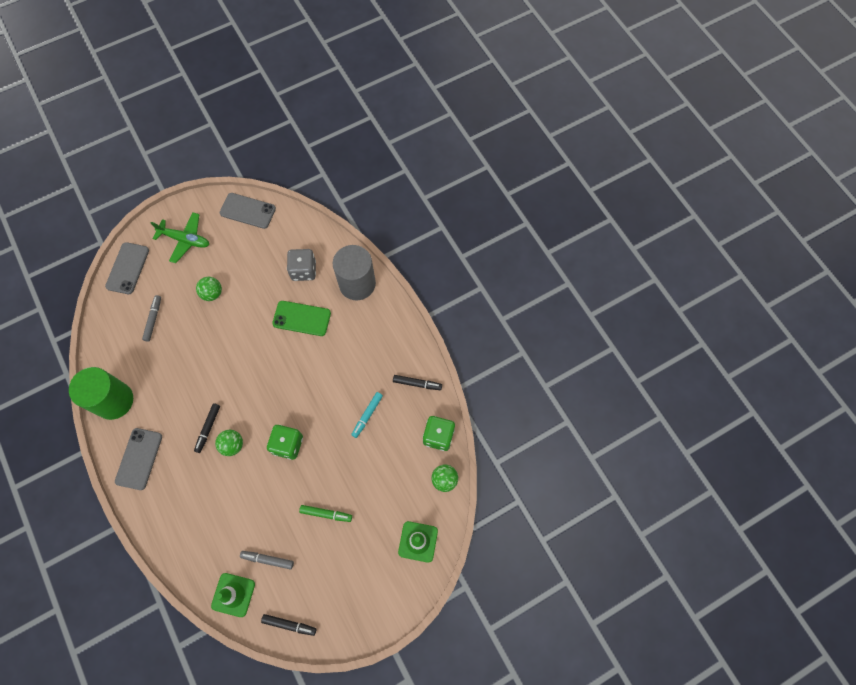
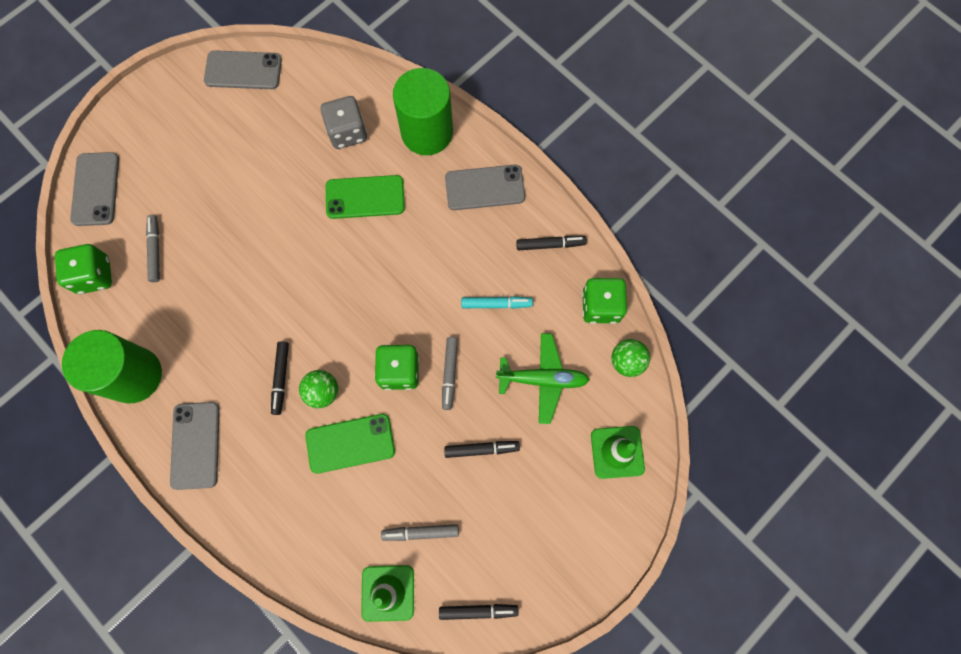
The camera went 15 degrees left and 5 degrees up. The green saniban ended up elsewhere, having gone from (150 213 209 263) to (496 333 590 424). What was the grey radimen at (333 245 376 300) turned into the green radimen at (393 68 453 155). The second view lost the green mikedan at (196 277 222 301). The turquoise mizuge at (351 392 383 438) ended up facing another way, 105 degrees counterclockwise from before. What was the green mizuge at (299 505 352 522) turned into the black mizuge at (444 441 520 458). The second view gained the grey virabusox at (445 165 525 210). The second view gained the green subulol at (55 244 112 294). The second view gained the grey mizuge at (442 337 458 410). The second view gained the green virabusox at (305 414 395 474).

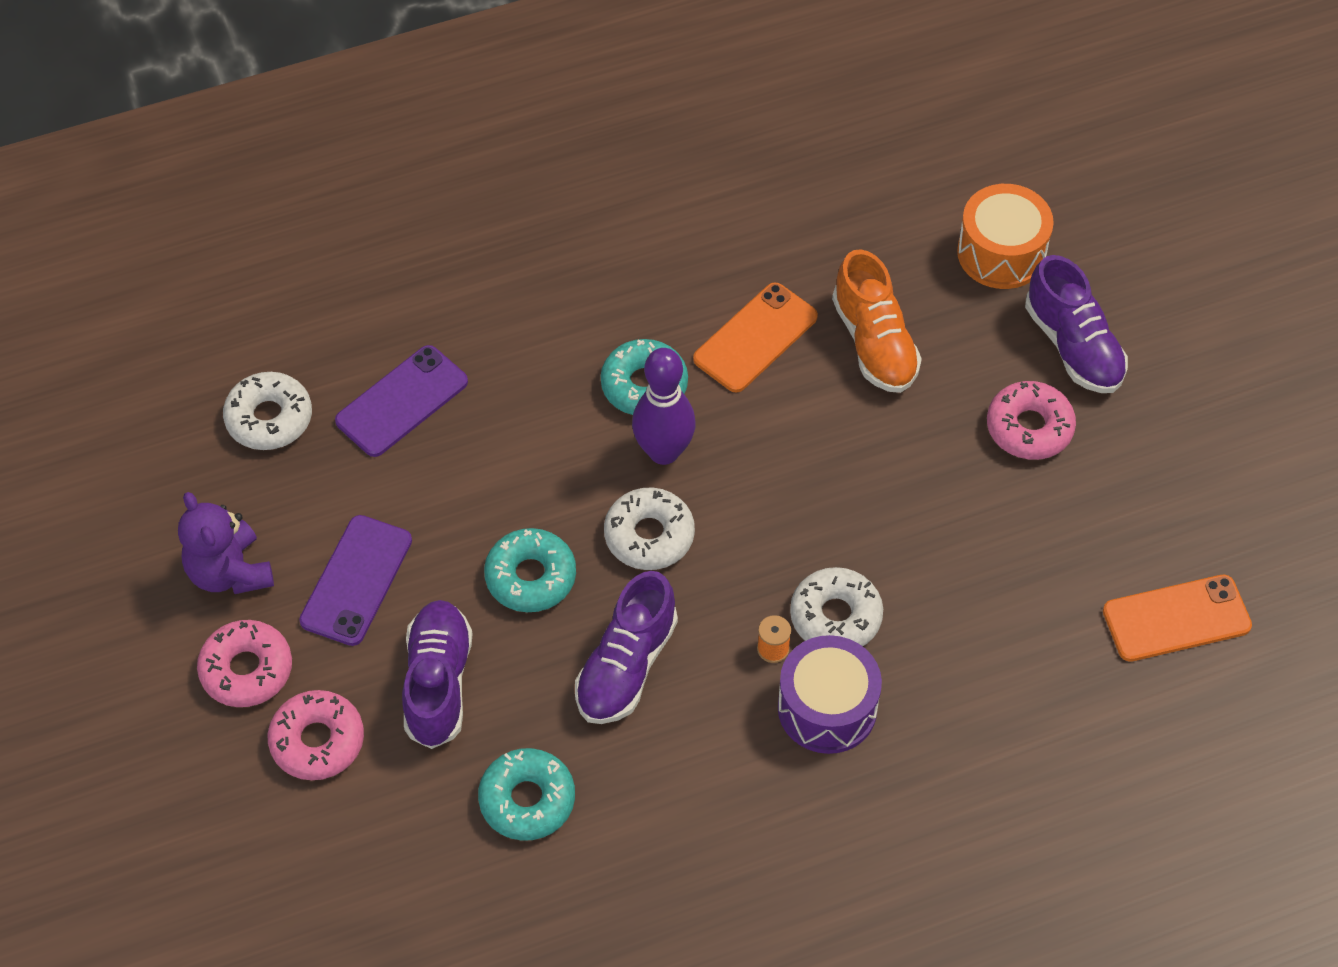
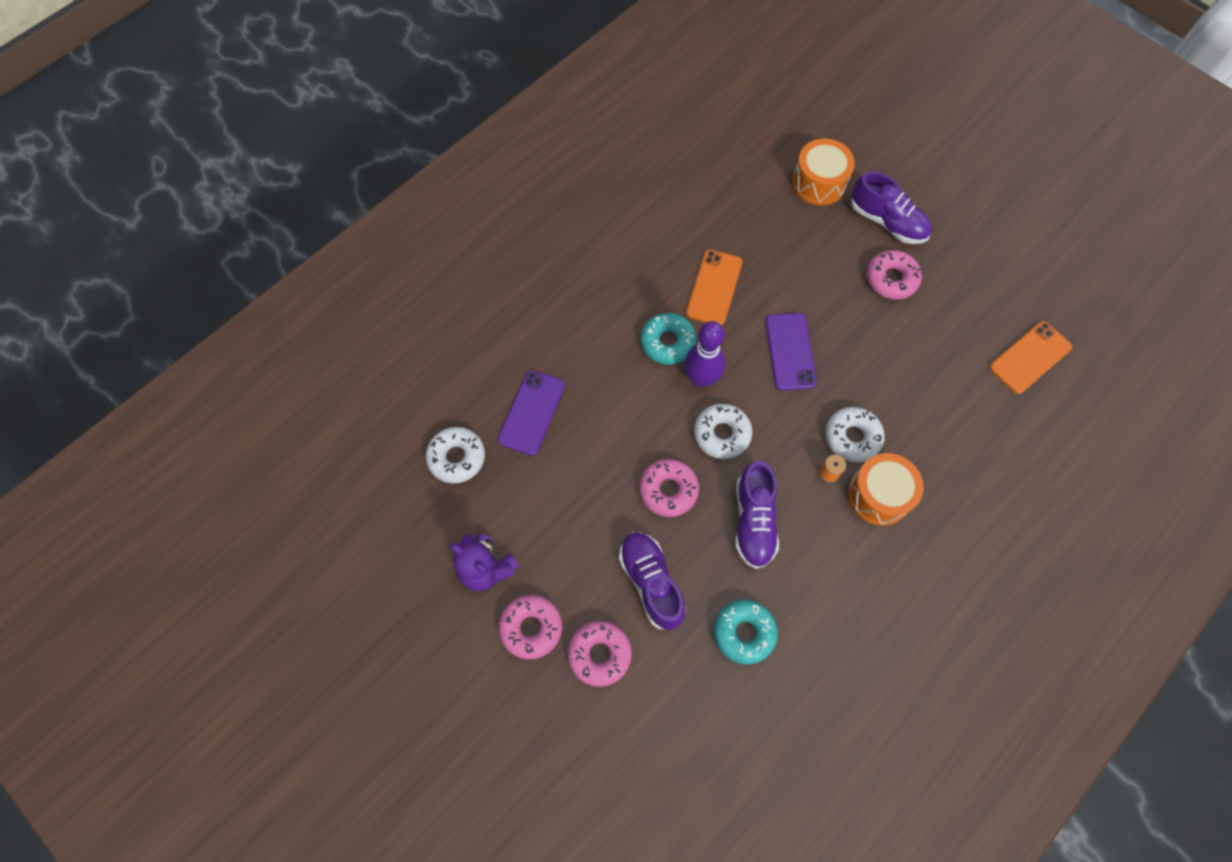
The camera went 25 degrees left and 10 degrees up. The second view lost the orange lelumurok at (832 249 922 393). The purple virabusox ended up elsewhere, having gone from (299 515 412 646) to (765 313 817 391). What was the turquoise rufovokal at (484 528 576 612) turned into the pink rufovokal at (639 459 699 517). What was the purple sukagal at (778 635 882 754) turned into the orange sukagal at (848 453 924 526).

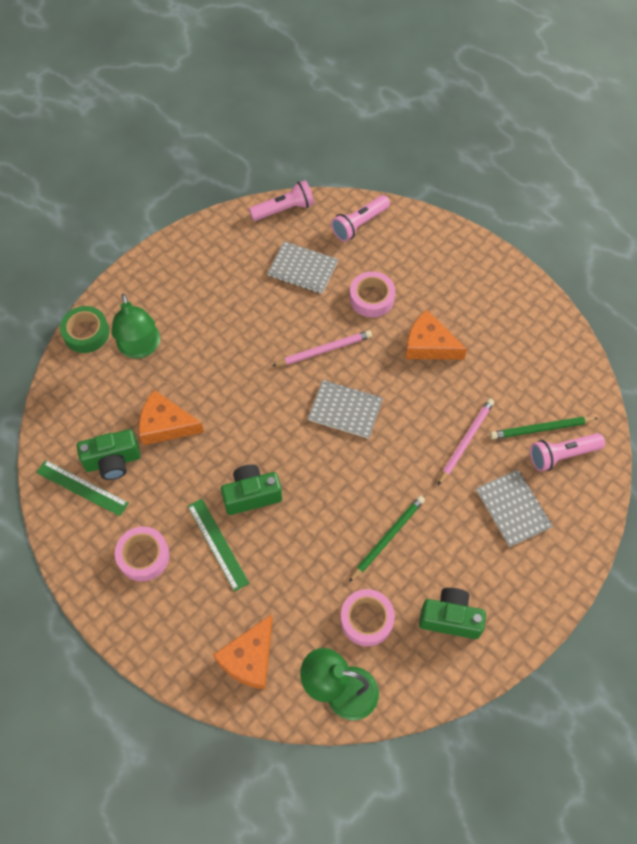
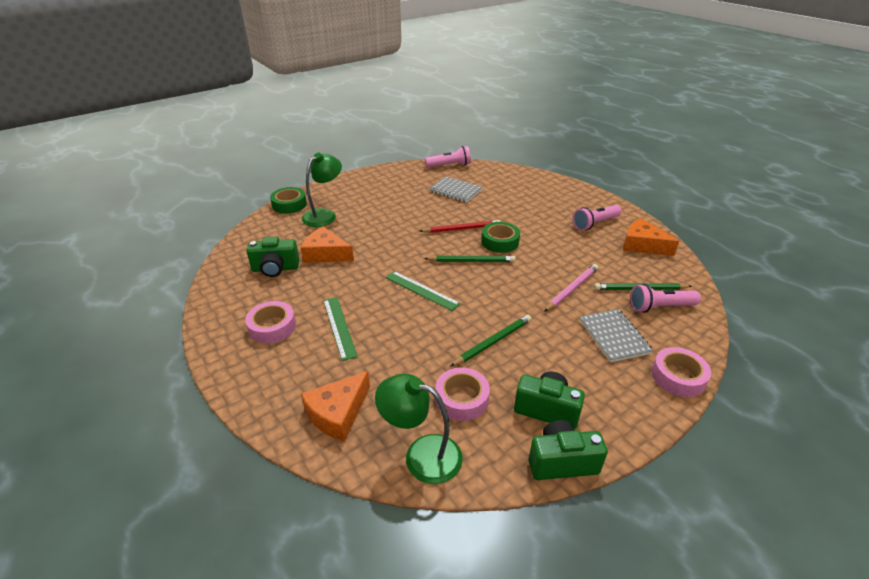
The camera went 10 degrees right and 25 degrees down. The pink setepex ended up elsewhere, having gone from (331 195 390 242) to (573 205 622 231). The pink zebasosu ended up elsewhere, having gone from (350 272 395 318) to (651 347 711 397). The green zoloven at (112 294 160 359) ended up facing another way, 135 degrees counterclockwise from before. The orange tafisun ended up elsewhere, having gone from (405 310 467 360) to (623 218 680 256). What was the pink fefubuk at (272 330 372 366) turned into the red fefubuk at (420 220 501 233). Where the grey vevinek stood at (308 380 383 439), the green fefubuk came to stand at (424 255 516 262). The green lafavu ended up elsewhere, having gone from (36 460 129 516) to (386 271 461 311). The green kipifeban ended up elsewhere, having gone from (221 464 282 515) to (528 420 608 480). The second view gained the green zebasosu at (481 222 520 253).

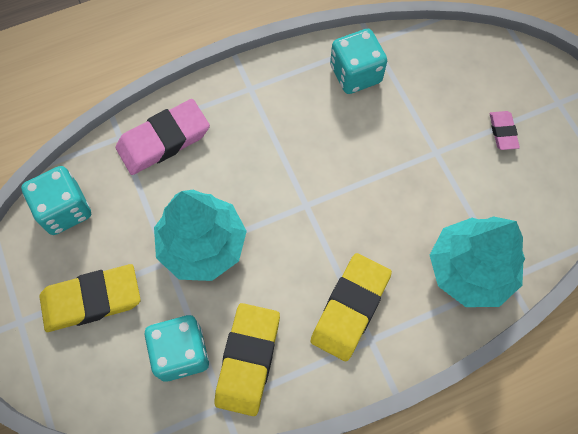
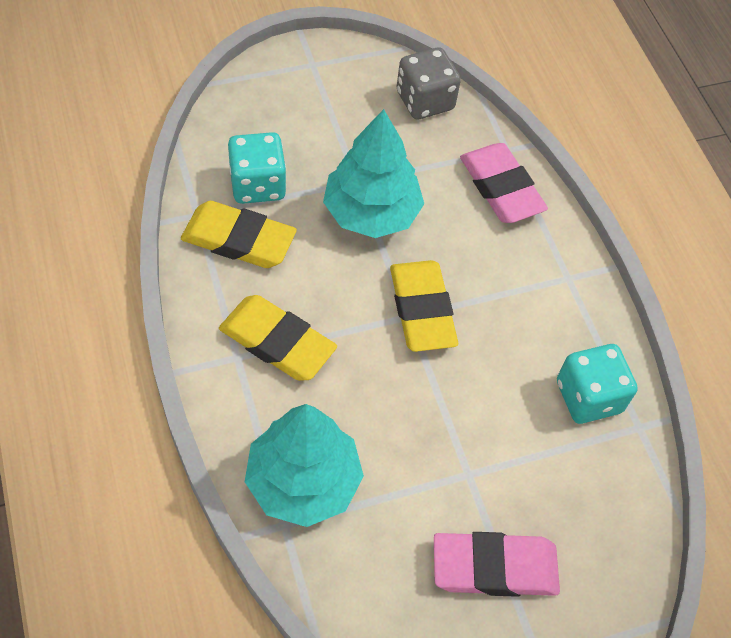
The camera went 90 degrees right and 10 degrees down. The size of the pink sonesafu at (490 111 520 150) changed by a factor of 1.96. What was the turquoise subulol at (21 166 91 235) turned into the grey subulol at (397 47 461 120). The yellow sonesafu ended up elsewhere, having gone from (39 264 141 332) to (390 260 458 352).

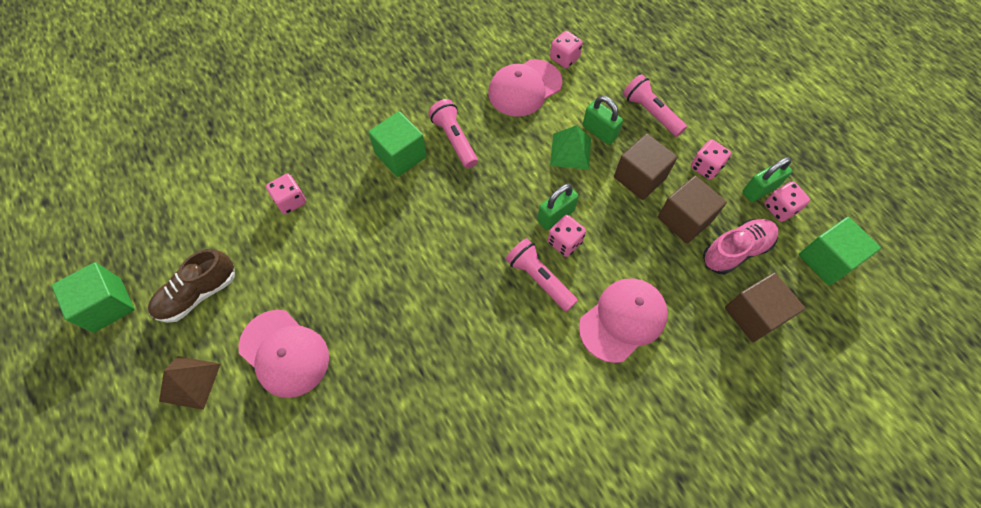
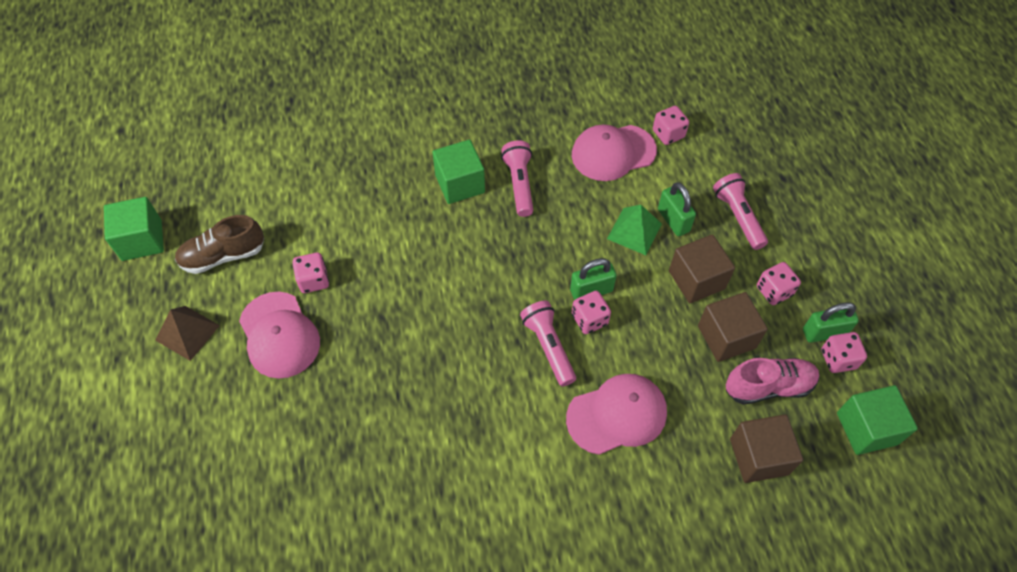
The camera went 20 degrees right and 5 degrees down. The pink subulol ended up elsewhere, having gone from (266 174 306 214) to (292 253 329 293).

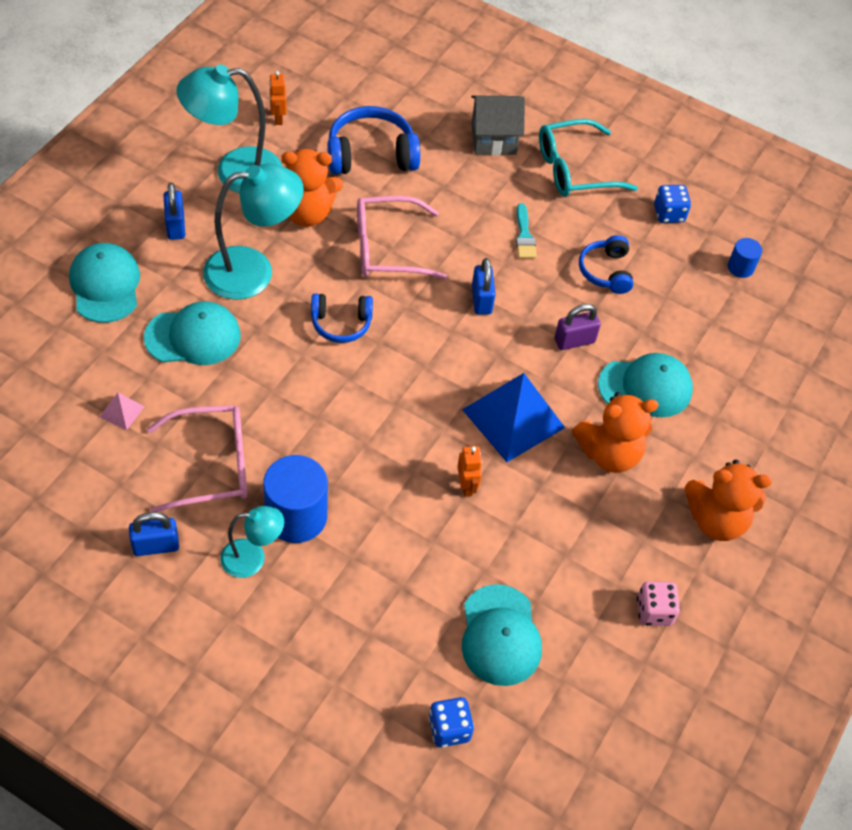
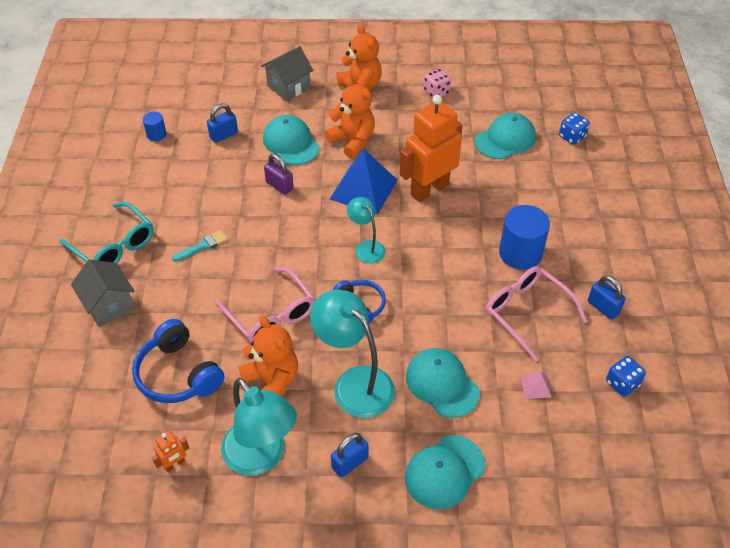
The camera went 115 degrees left and 5 degrees down. The blue subulol ended up elsewhere, having gone from (654 185 691 223) to (606 356 646 397). The second view lost the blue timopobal at (579 235 633 294). The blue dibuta ended up elsewhere, having gone from (472 258 496 315) to (207 103 238 143). The size of the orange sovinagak at (457 446 482 497) changed by a factor of 2.44. The turquoise zoloven ended up elsewhere, having gone from (220 506 284 578) to (347 197 386 264). The second view gained the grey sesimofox at (261 46 314 101).

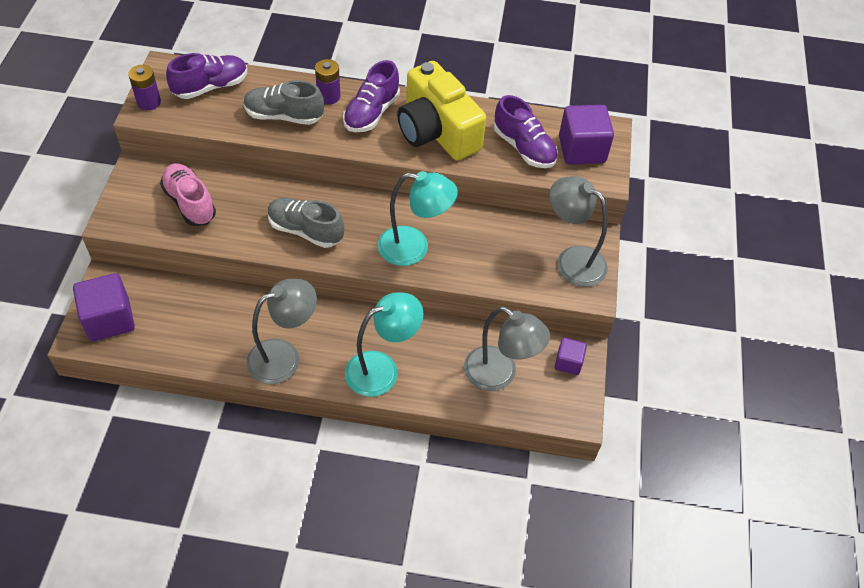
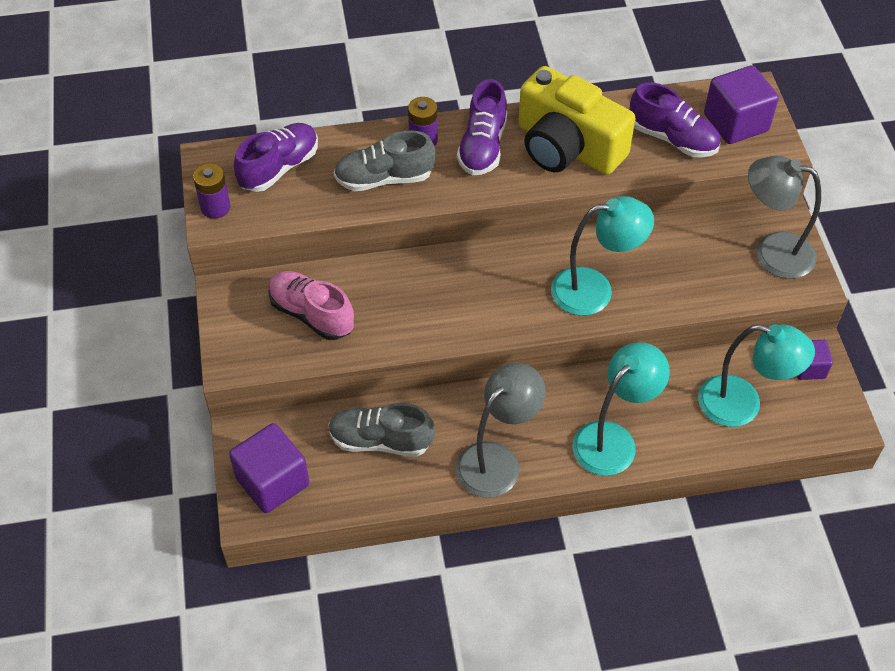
The camera went 15 degrees left and 0 degrees up. The grey lelumurok ended up elsewhere, having gone from (268 198 344 248) to (328 403 435 457). What was the grey zoloven at (464 306 550 391) turned into the turquoise zoloven at (698 324 815 427).

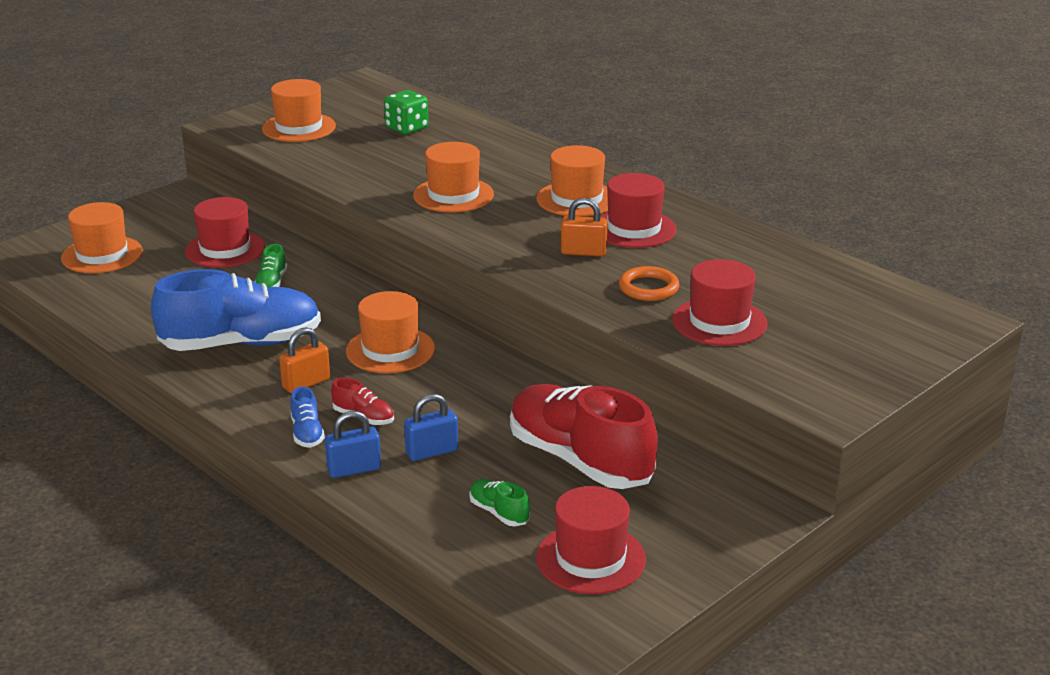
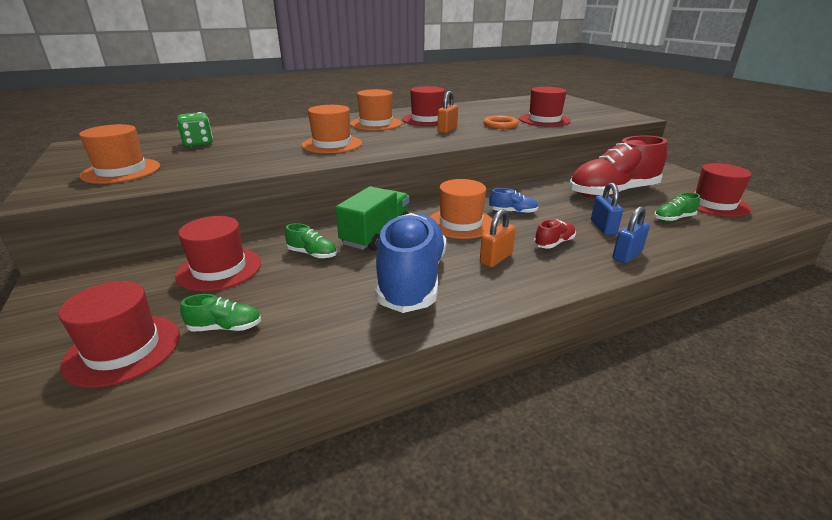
The camera went 70 degrees left and 0 degrees up. What was the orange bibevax at (61 202 143 273) turned into the red bibevax at (59 281 180 388). The orange dibuta at (279 327 330 393) ended up facing another way, 60 degrees clockwise from before. The blue lelumurok ended up elsewhere, having gone from (291 387 325 448) to (489 188 538 214). The blue dibuta at (325 411 381 478) ended up facing another way, 45 degrees clockwise from before. The second view gained the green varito at (336 186 409 251). The second view gained the green lelumurok at (180 294 261 331).

